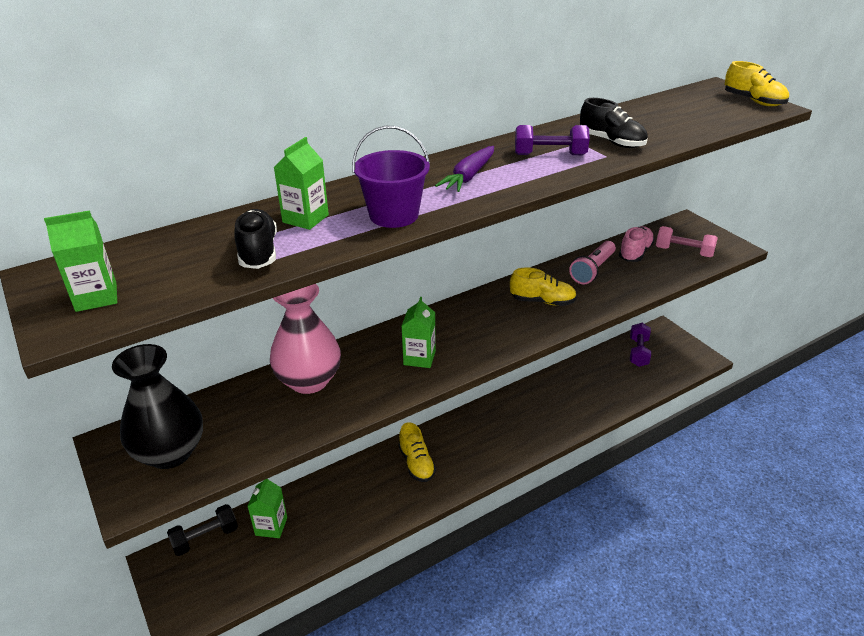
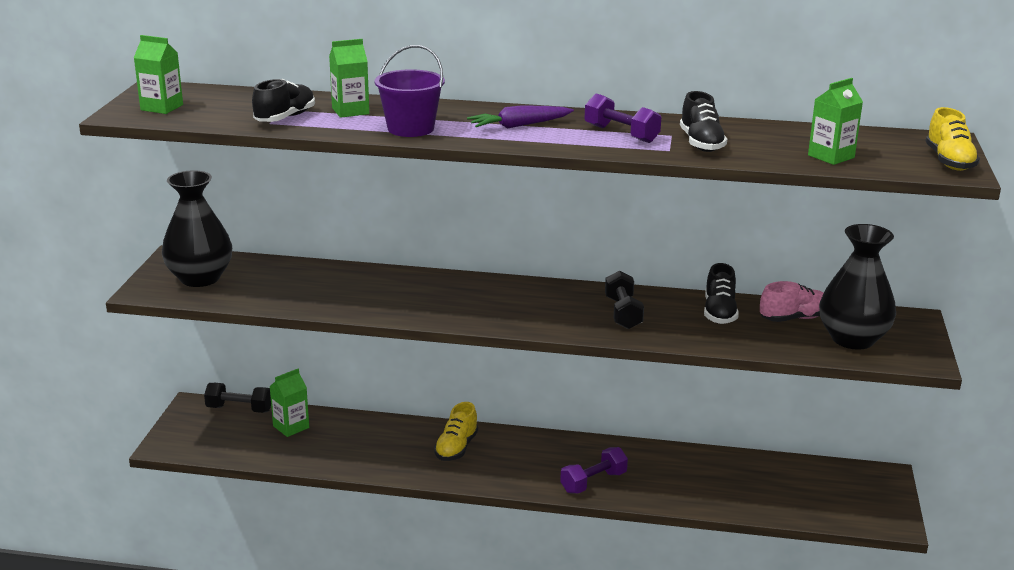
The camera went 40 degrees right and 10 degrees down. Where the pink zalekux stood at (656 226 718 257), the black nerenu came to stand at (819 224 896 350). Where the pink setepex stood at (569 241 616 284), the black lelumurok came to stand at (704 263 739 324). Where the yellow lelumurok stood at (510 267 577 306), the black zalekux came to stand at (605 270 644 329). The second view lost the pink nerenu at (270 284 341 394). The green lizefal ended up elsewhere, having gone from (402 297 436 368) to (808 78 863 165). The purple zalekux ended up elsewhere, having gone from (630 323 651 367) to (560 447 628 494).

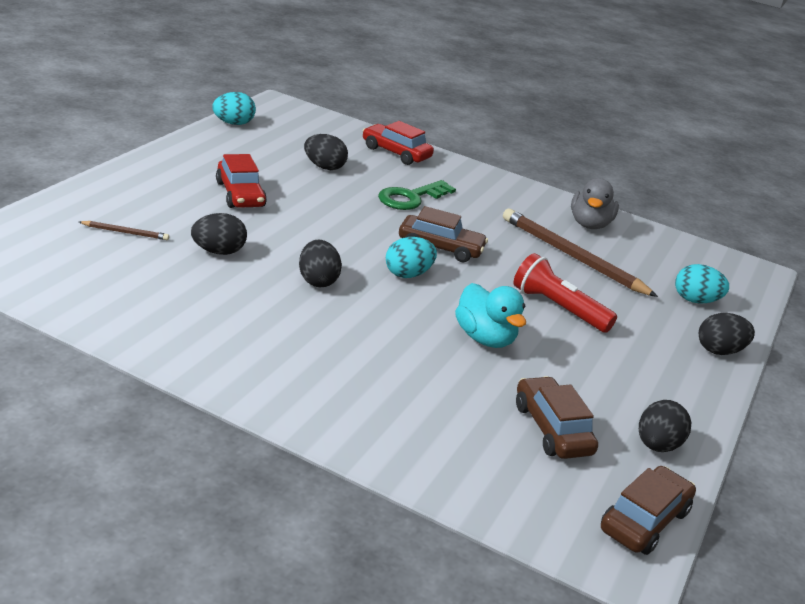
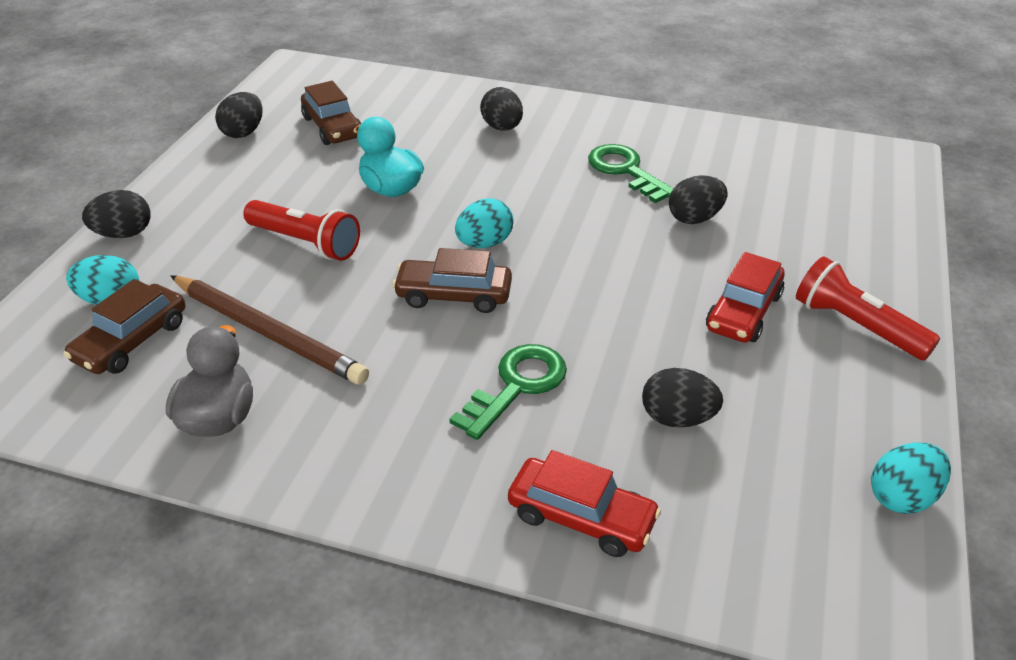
The camera went 175 degrees right and 10 degrees up. The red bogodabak at (216 154 267 208) ended up facing another way, 120 degrees counterclockwise from before. The second view lost the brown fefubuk at (79 221 169 240). The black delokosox ended up elsewhere, having gone from (299 240 342 287) to (480 87 523 131). The brown bogodabak ended up elsewhere, having gone from (601 466 696 555) to (63 279 186 374). The second view gained the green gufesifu at (588 144 674 203). The second view gained the red setepex at (796 256 940 361).

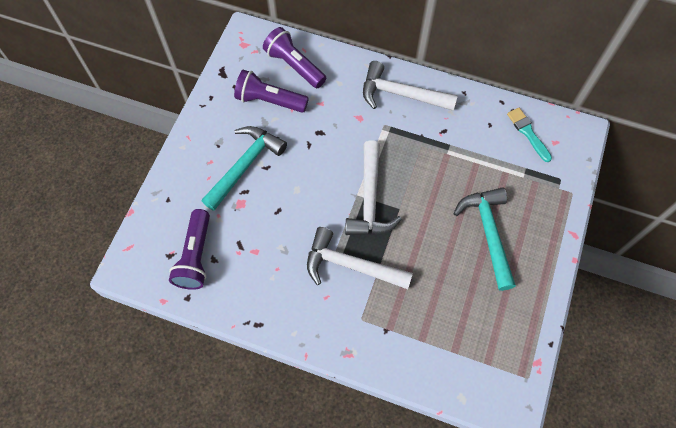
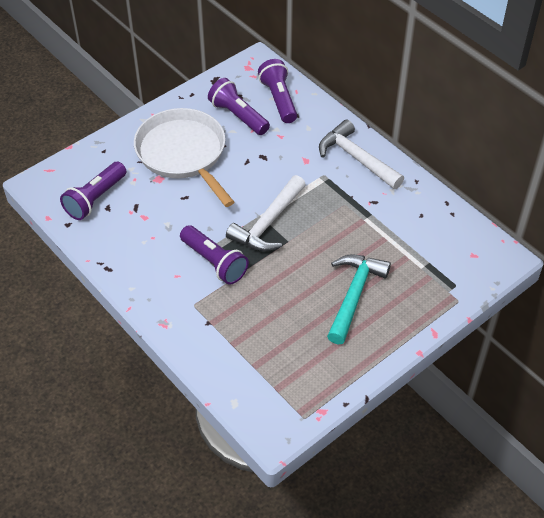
The camera went 30 degrees right and 15 degrees down. The second view lost the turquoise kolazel at (507 108 552 162). Where the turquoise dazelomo stood at (202 126 287 211), the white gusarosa came to stand at (134 108 234 207). Where the white dazelomo stood at (307 227 413 289), the purple setepex came to stand at (180 225 249 285).

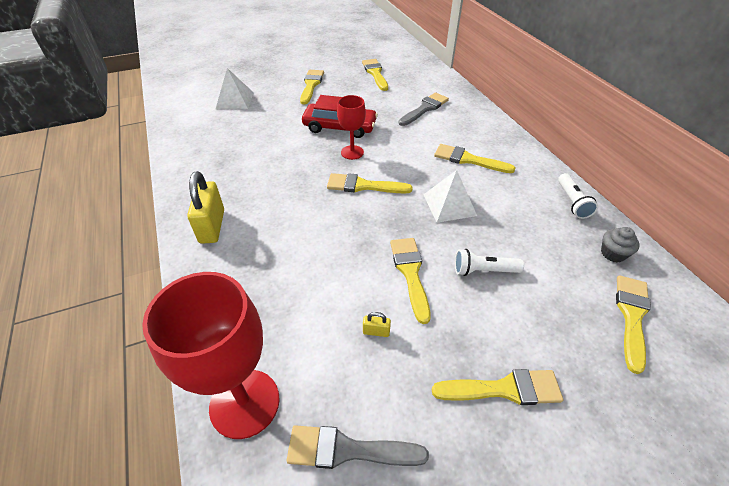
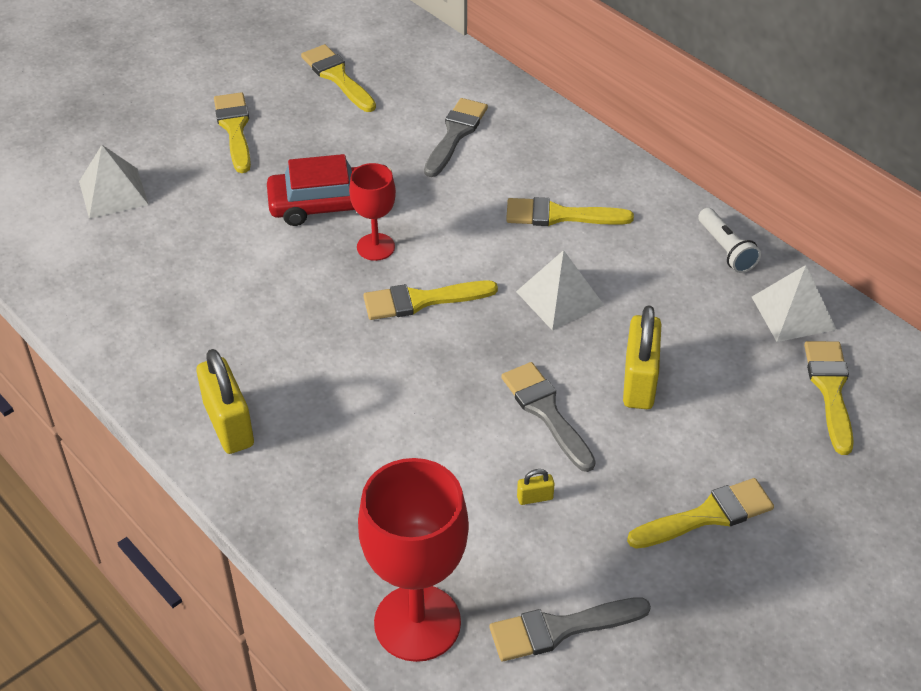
The camera went 20 degrees left and 0 degrees up. Where the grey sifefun stood at (601 227 640 262), the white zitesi came to stand at (752 265 837 342). What was the yellow kolazel at (390 238 431 324) turned into the grey kolazel at (501 362 596 472). Where the white setepex stood at (455 249 524 276), the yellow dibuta came to stand at (623 305 661 409).

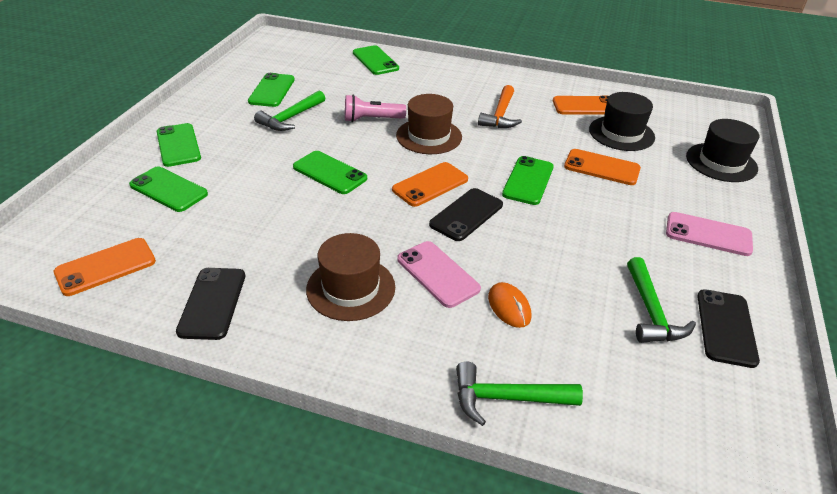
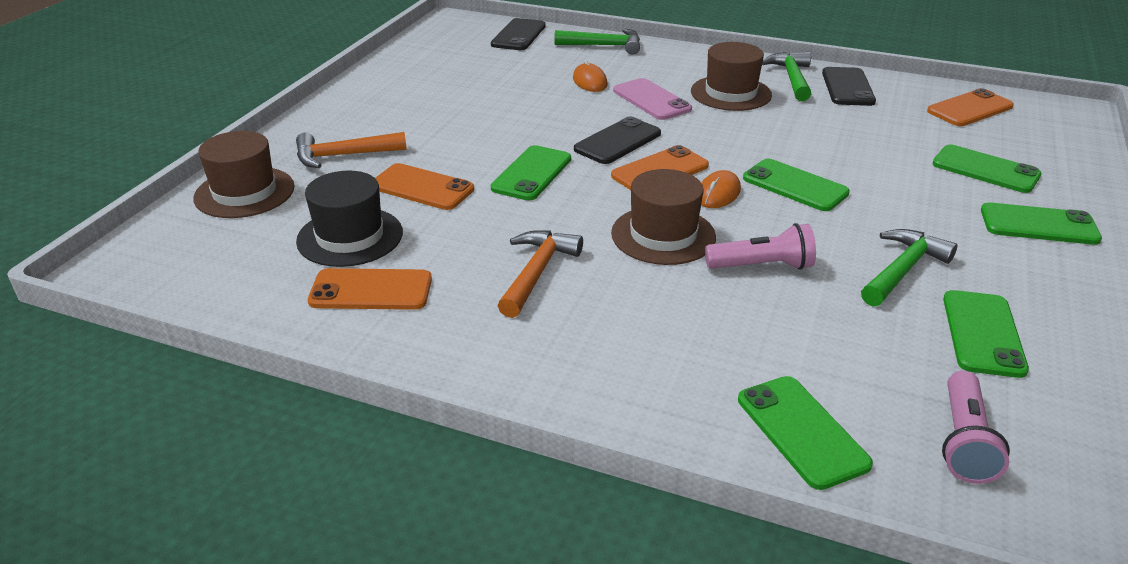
The camera went 175 degrees left and 5 degrees down. What was the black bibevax at (686 119 759 182) turned into the brown bibevax at (193 131 295 218). The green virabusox at (157 123 201 167) ended up facing another way, 60 degrees counterclockwise from before. The second view lost the pink virabusox at (666 212 753 256). The green dazelomo ended up elsewhere, having gone from (627 257 696 343) to (762 52 811 101). The black virabusox ended up elsewhere, having gone from (697 290 760 368) to (491 18 546 50). The second view gained the orange dazelomo at (296 132 407 168). The second view gained the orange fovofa at (701 170 741 208). The second view gained the pink setepex at (942 371 1010 484).

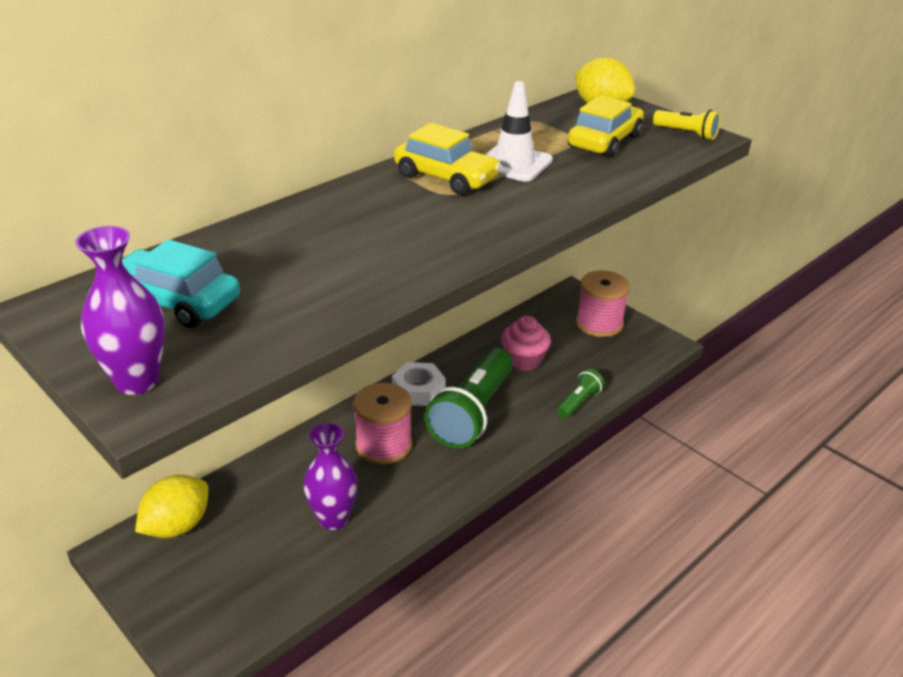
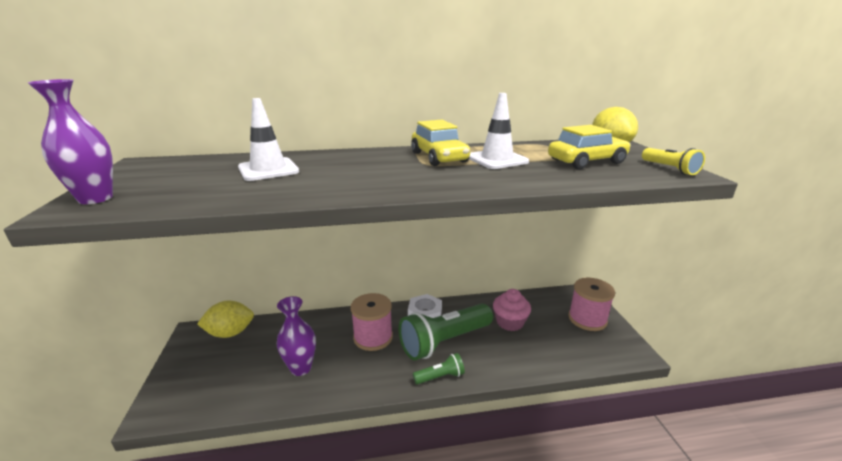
The camera went 35 degrees right and 10 degrees down. The second view lost the turquoise bogodabak at (122 239 240 328). The green setepex ended up elsewhere, having gone from (557 369 605 418) to (413 353 465 385). The second view gained the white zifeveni at (238 98 299 181).

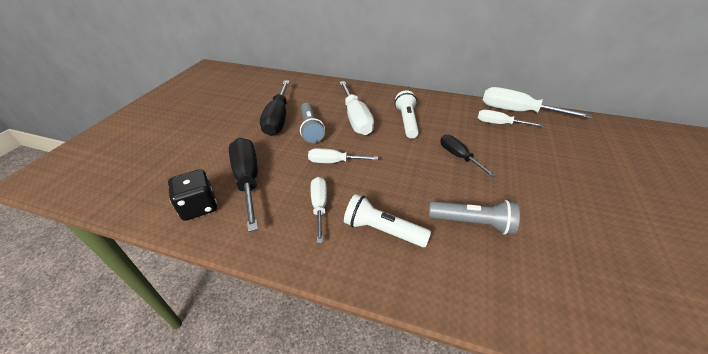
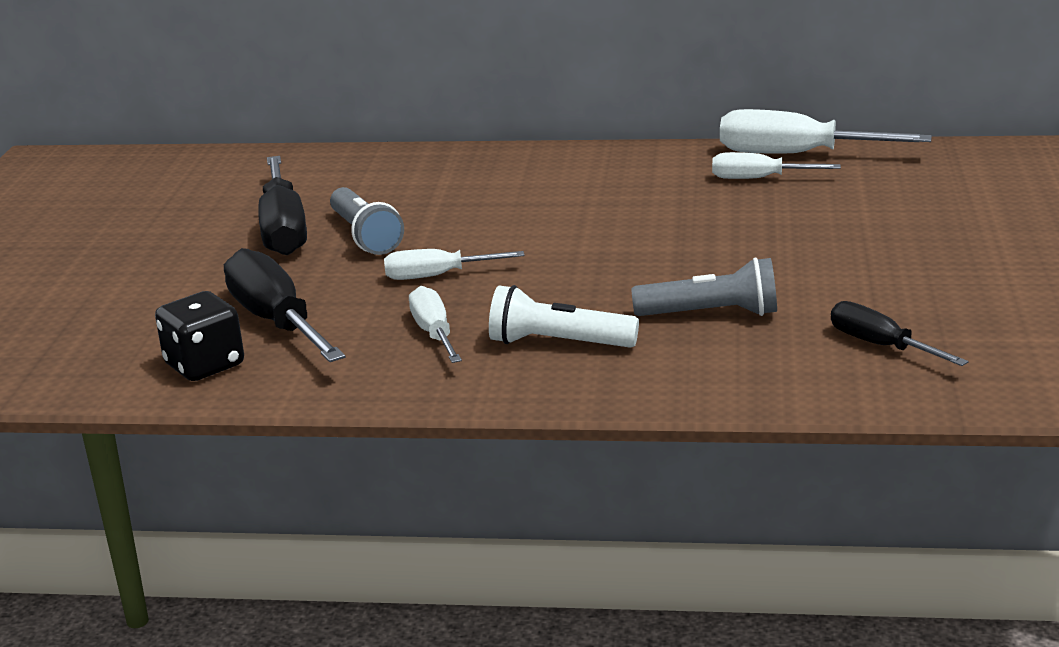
The camera went 10 degrees left and 15 degrees down. The second view lost the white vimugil at (339 81 374 135). The second view lost the white setepex at (395 90 419 139). The black vimugil ended up elsewhere, having gone from (440 135 496 177) to (831 301 968 366).

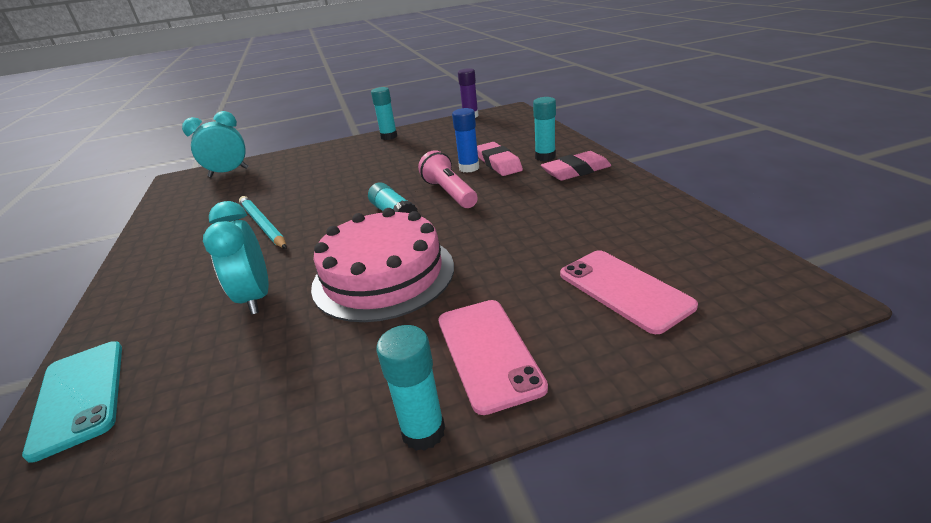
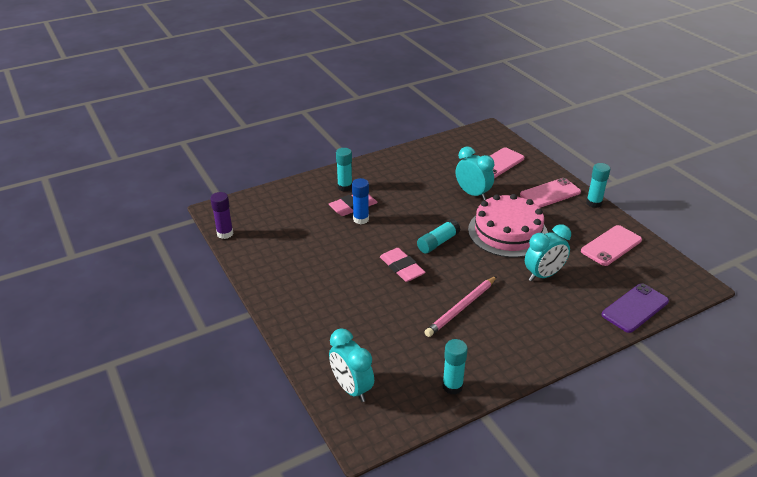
The camera went 105 degrees left and 5 degrees up. The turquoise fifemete ended up elsewhere, having gone from (371 87 397 140) to (442 339 468 395). The second view lost the pink setepex at (418 150 477 208). The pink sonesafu ended up elsewhere, having gone from (541 151 611 181) to (380 248 426 282). What was the turquoise fefubuk at (239 196 287 249) turned into the pink fefubuk at (425 276 497 337). What was the turquoise virabusox at (22 341 122 463) turned into the purple virabusox at (602 283 669 333). The second view gained the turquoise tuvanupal at (456 146 494 200). The second view gained the pink virabusox at (581 225 642 266).

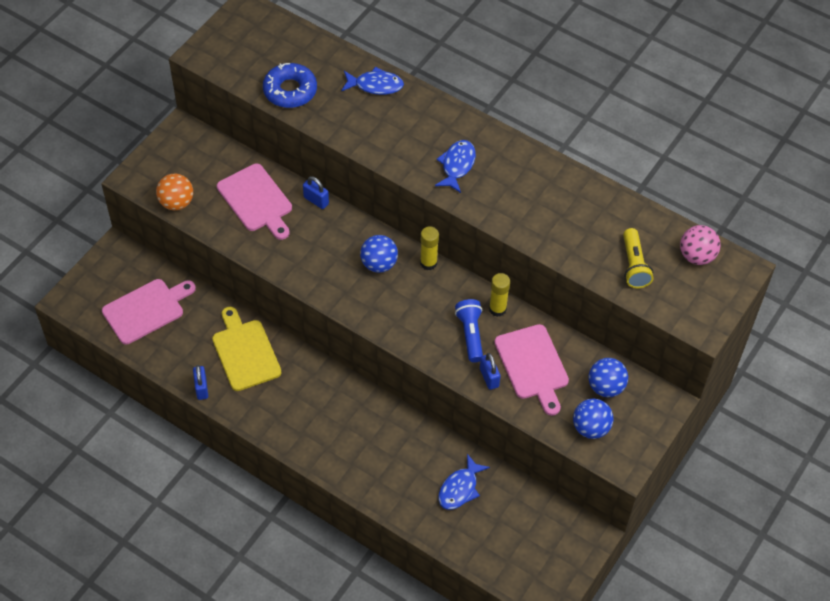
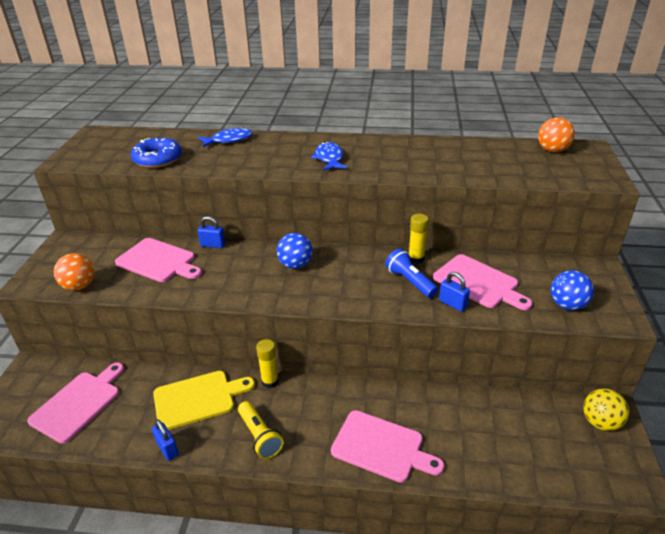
The camera went 25 degrees left and 20 degrees down. What was the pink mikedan at (680 225 721 265) turned into the orange mikedan at (538 117 575 152). The yellow fifemete ended up elsewhere, having gone from (420 226 439 270) to (256 339 279 388). The yellow setepex ended up elsewhere, having gone from (623 228 653 288) to (238 401 284 459). The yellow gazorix at (212 307 282 391) ended up facing another way, 120 degrees clockwise from before. The second view lost the blue mikedan at (589 358 628 397). The second view lost the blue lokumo at (438 454 490 510). The second view gained the yellow mikedan at (583 388 629 431). The second view gained the pink gazorix at (331 410 444 483).

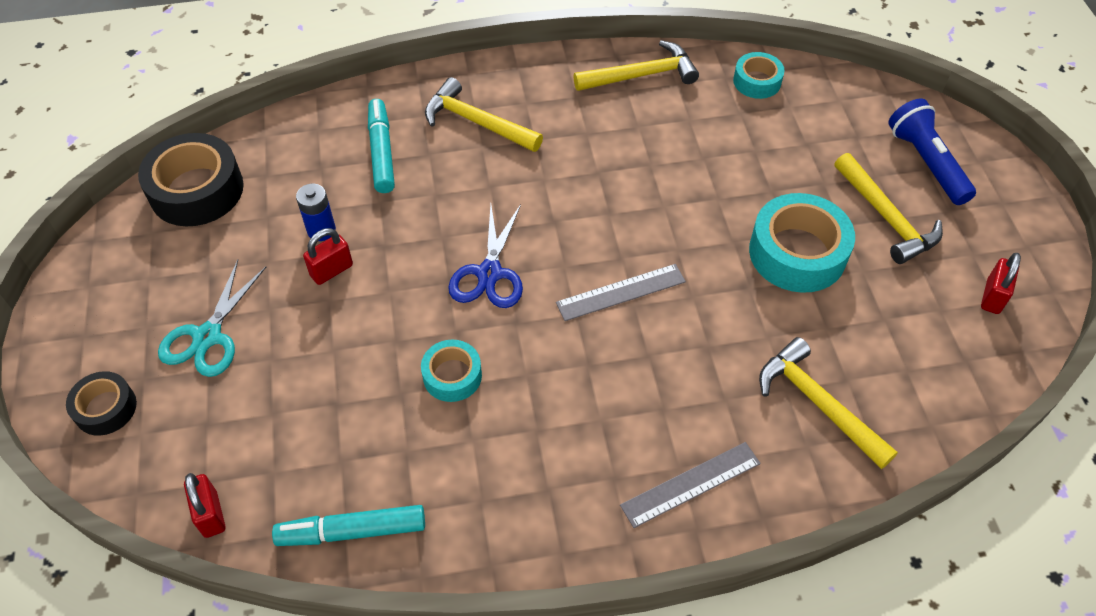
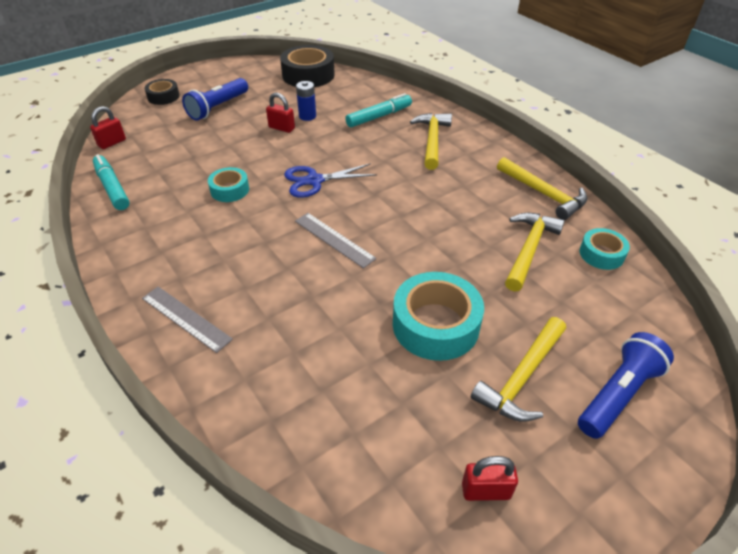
The camera went 65 degrees right and 10 degrees down. Where the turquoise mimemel stood at (158 260 266 377), the blue setepex came to stand at (182 78 248 121). The yellow dazelomo ended up elsewhere, having gone from (759 337 898 469) to (505 213 565 292).

